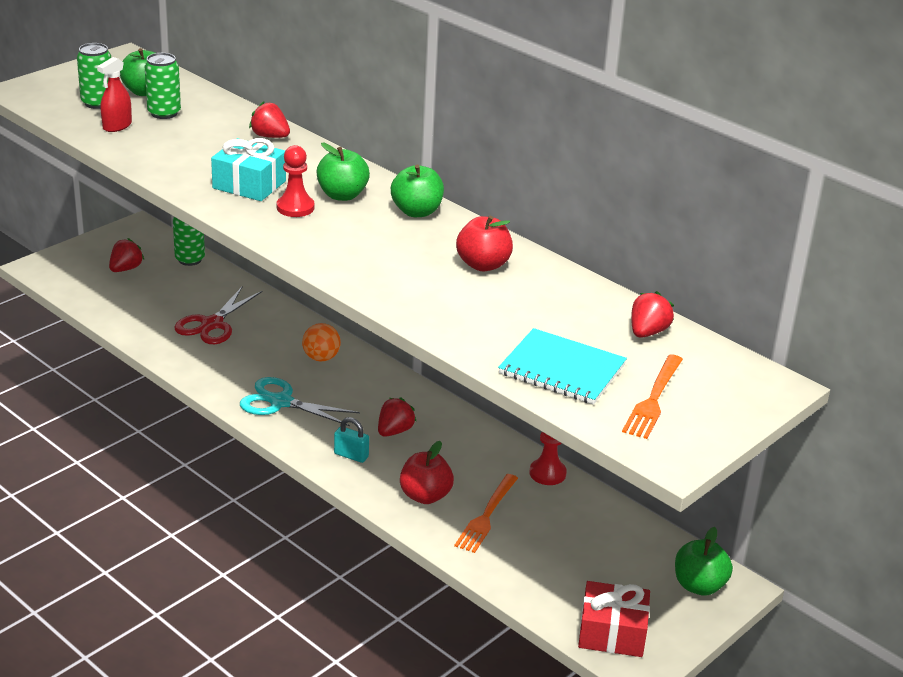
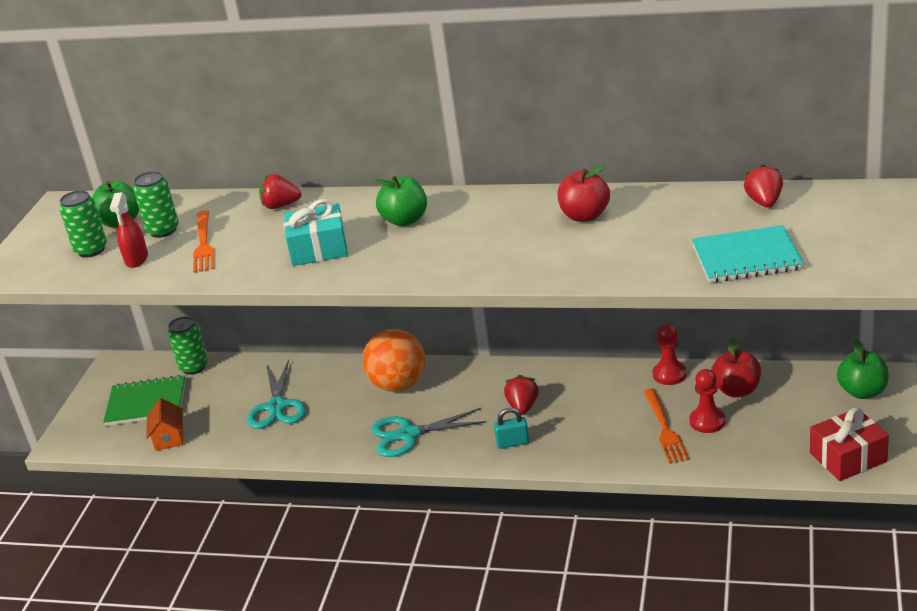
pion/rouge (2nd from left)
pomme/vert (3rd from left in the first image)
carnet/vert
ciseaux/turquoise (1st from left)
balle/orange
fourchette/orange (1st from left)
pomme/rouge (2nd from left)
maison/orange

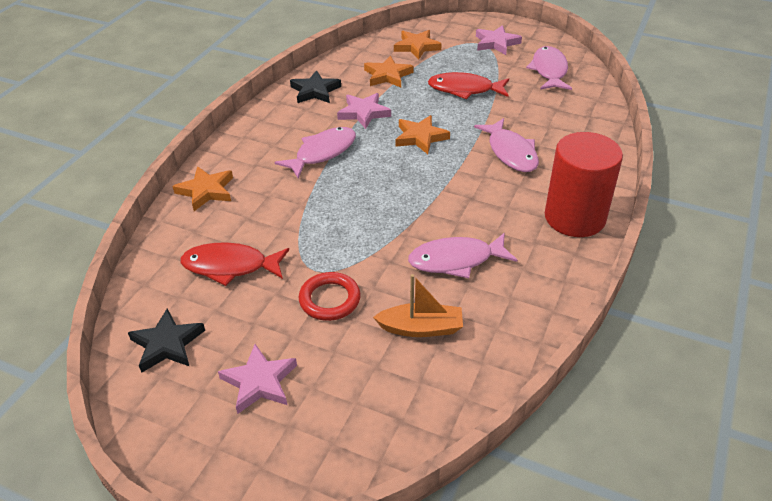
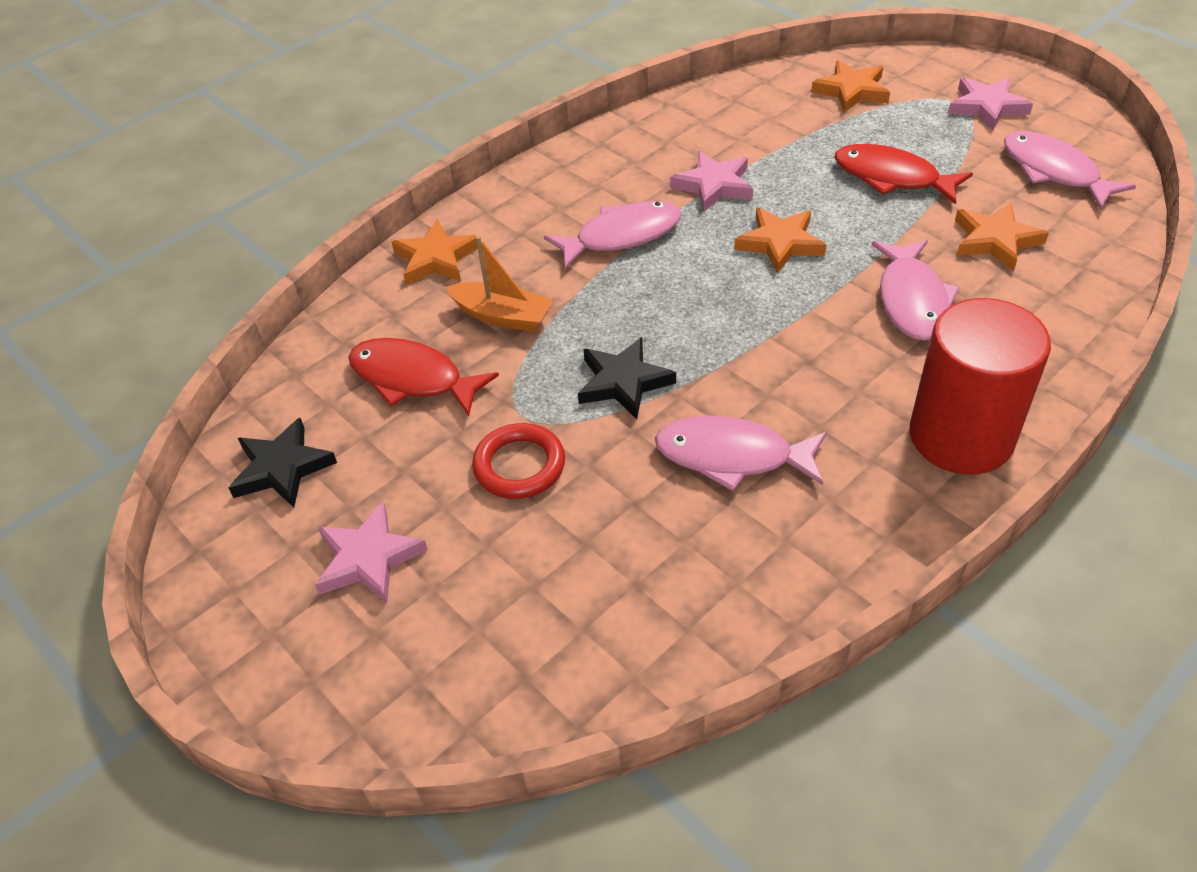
poisson/rose (4th from left)
étoile/orange (4th from left)
étoile/noir (2nd from left)
bateau/orange

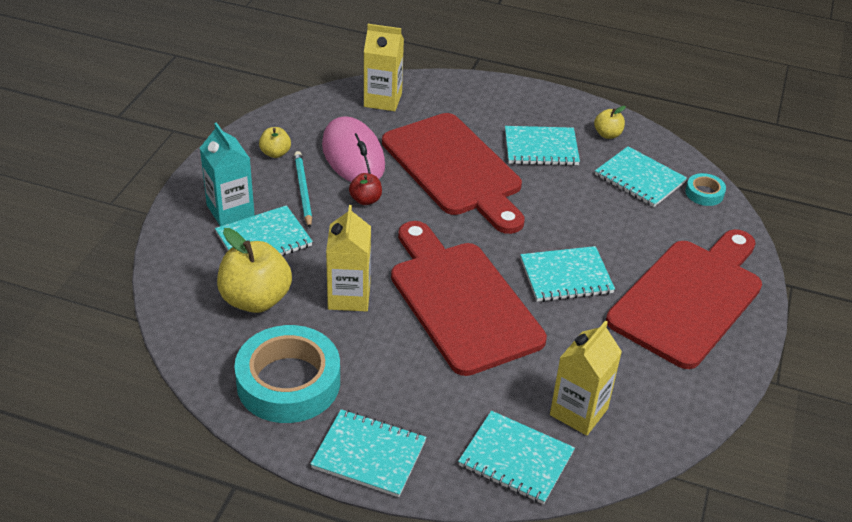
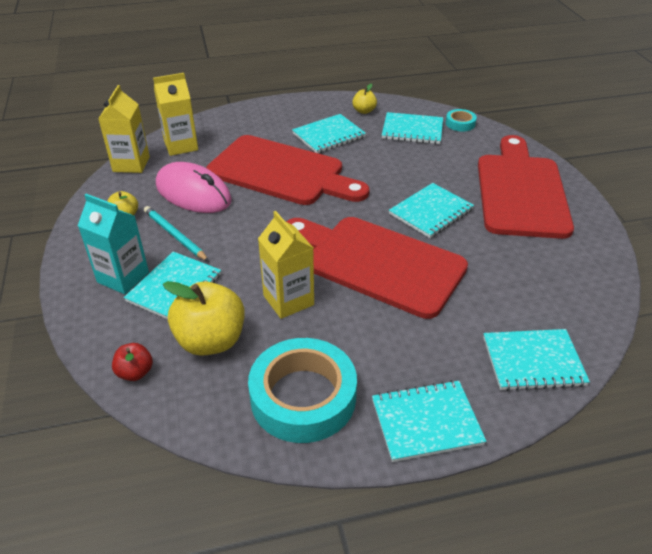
pomme/rouge
brique de lait/jaune (1st from left)

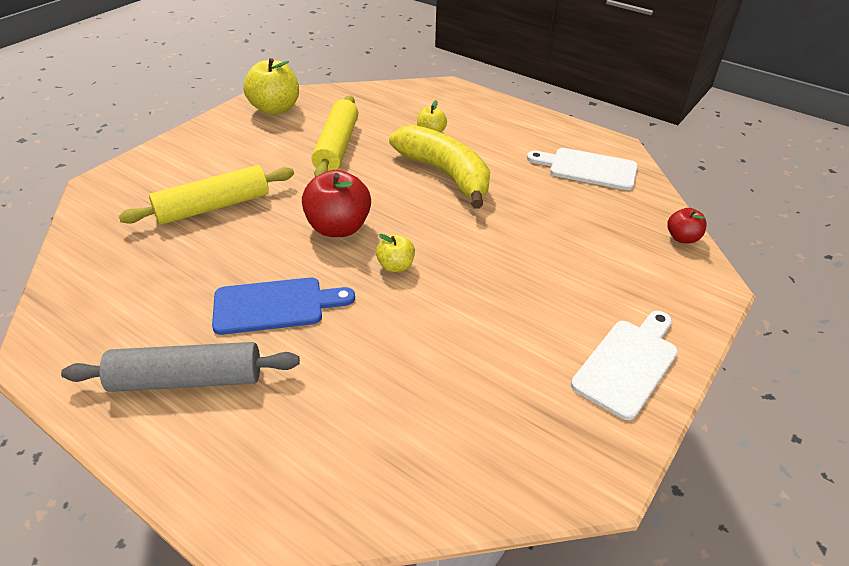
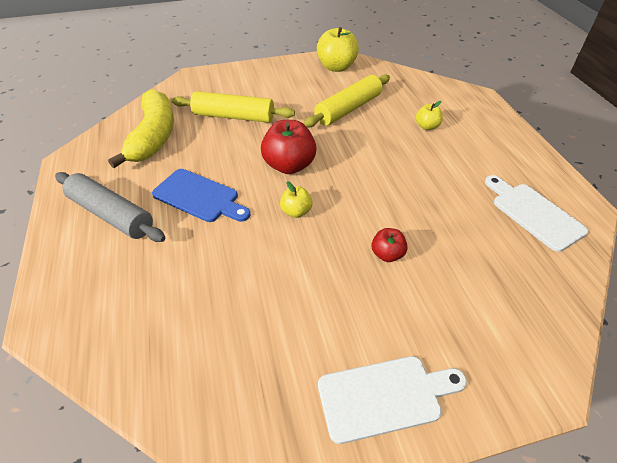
banane/jaune
pomme/rouge (2nd from left)

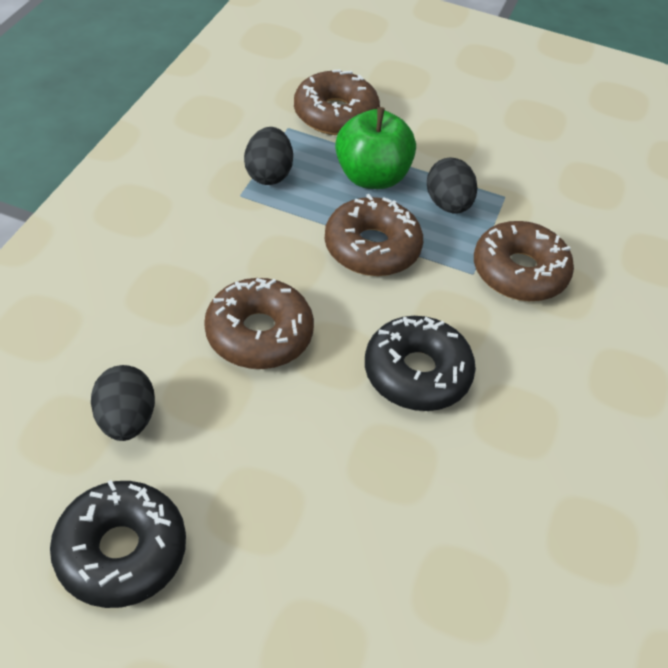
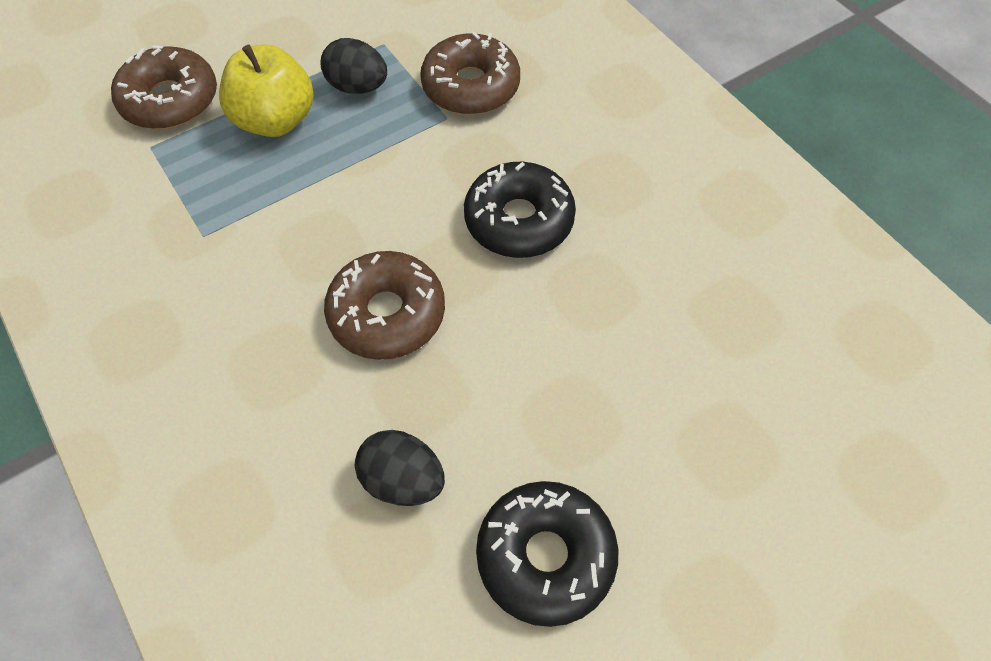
pomme/jaune
œuf/noir (2nd from left in the first image)
beignet/marron (3rd from left in the first image)

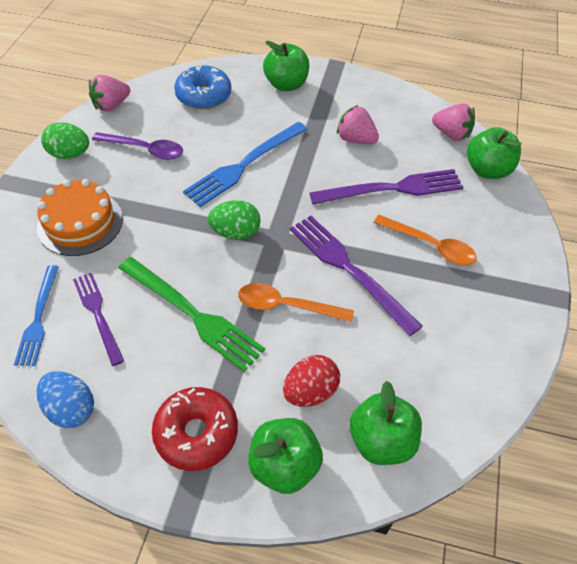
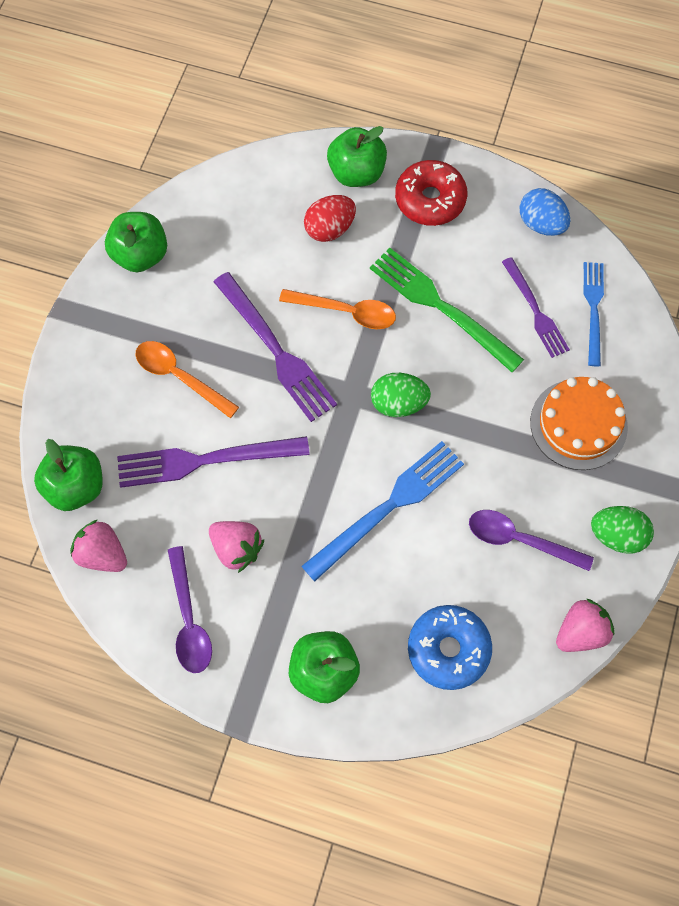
pomme/vert (2nd from left)
cuillère/violet (1st from left)

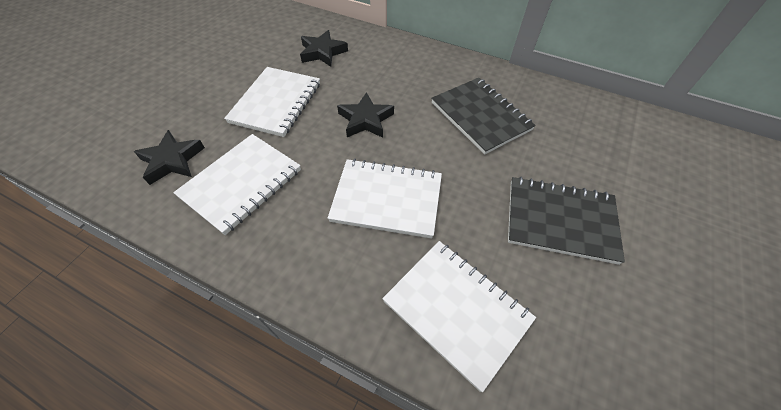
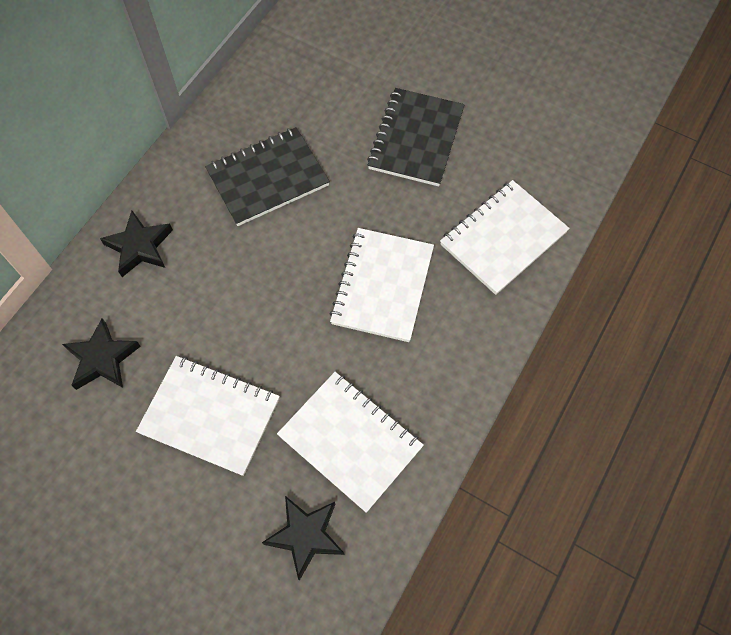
étoile/noir (2nd from left)

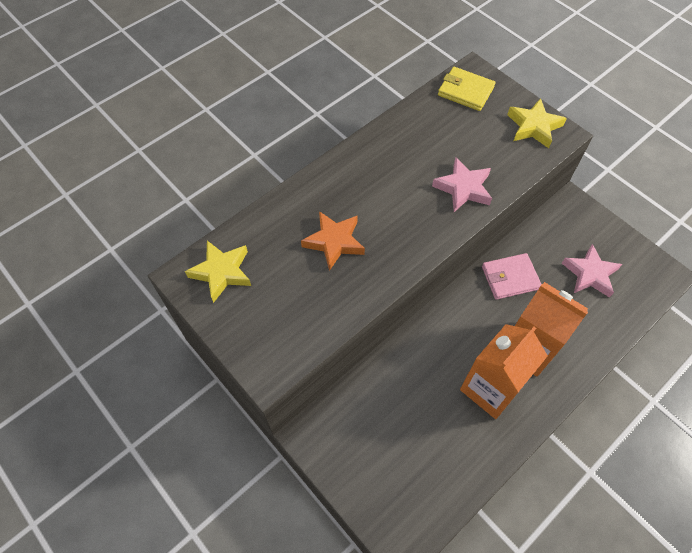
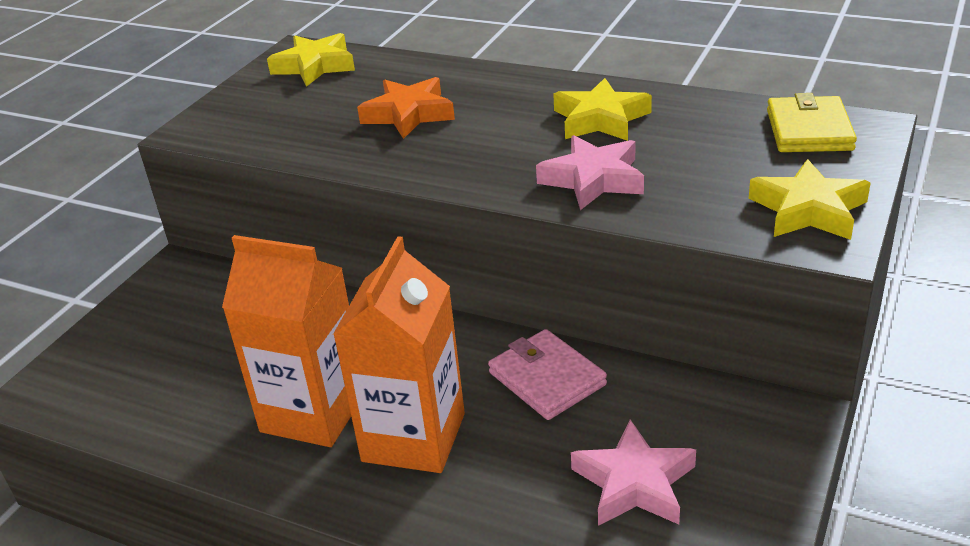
étoile/jaune (2nd from left)

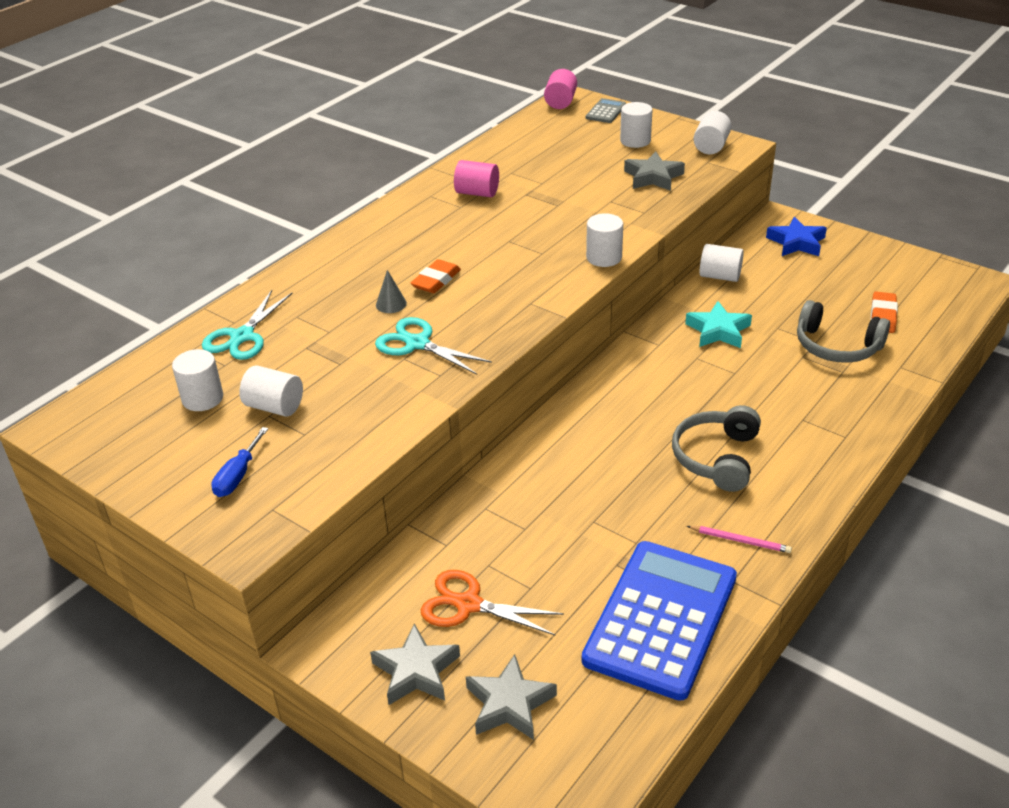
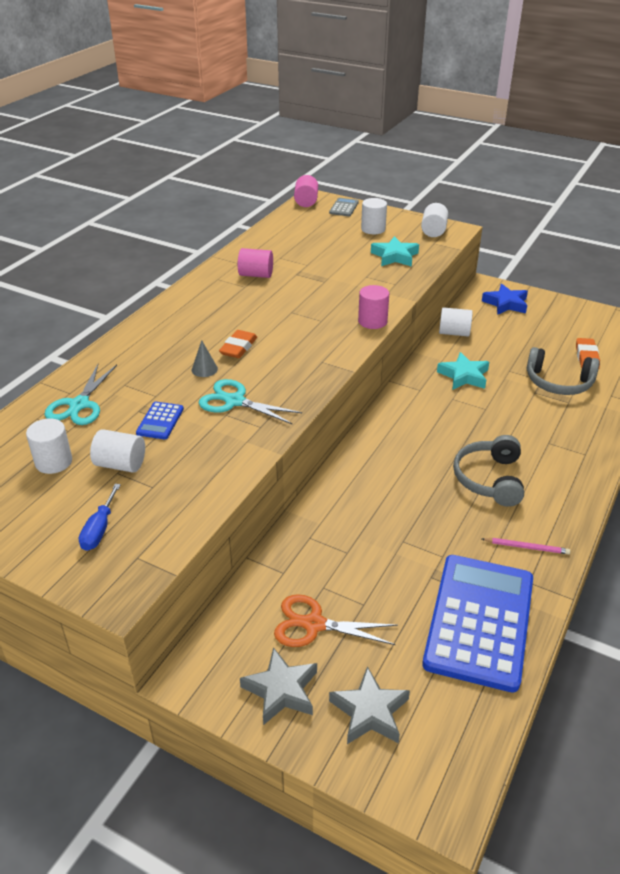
étoile/turquoise (1st from left)
cylindre/rose (3rd from left)
calculatrice/bleu (1st from left)

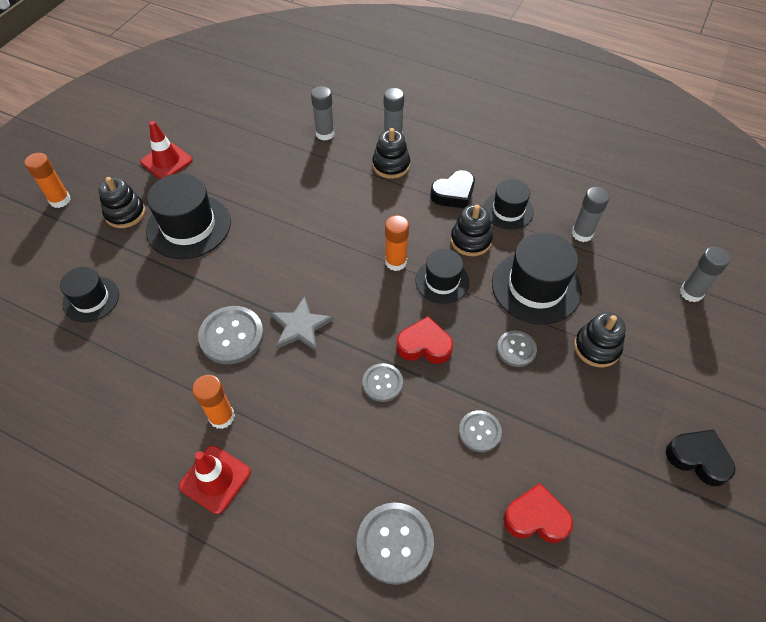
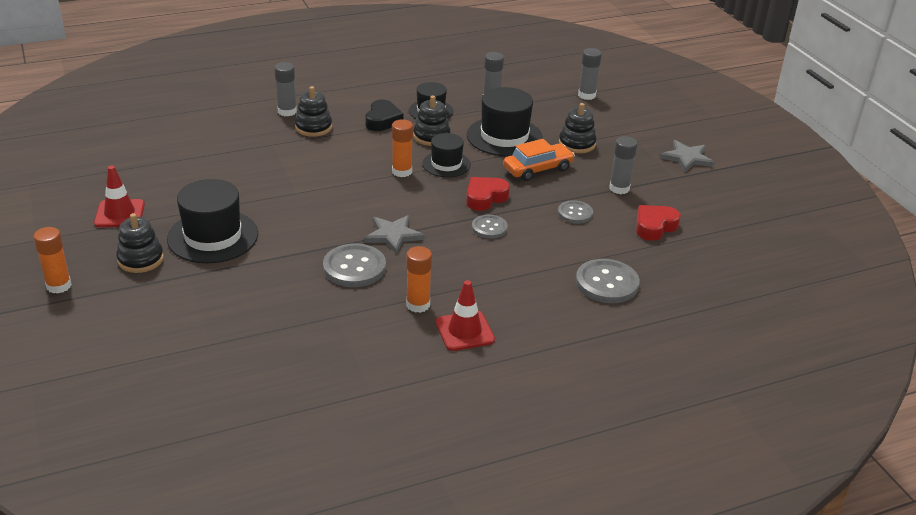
bâton de colle/gris (4th from left)
chapeau/noir (1st from left in the first image)
voiture/orange
étoile/gris (2nd from left)

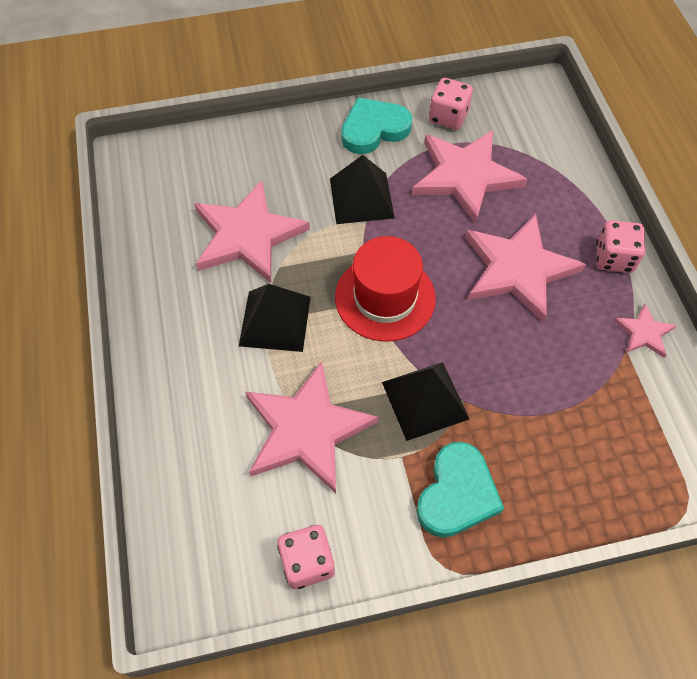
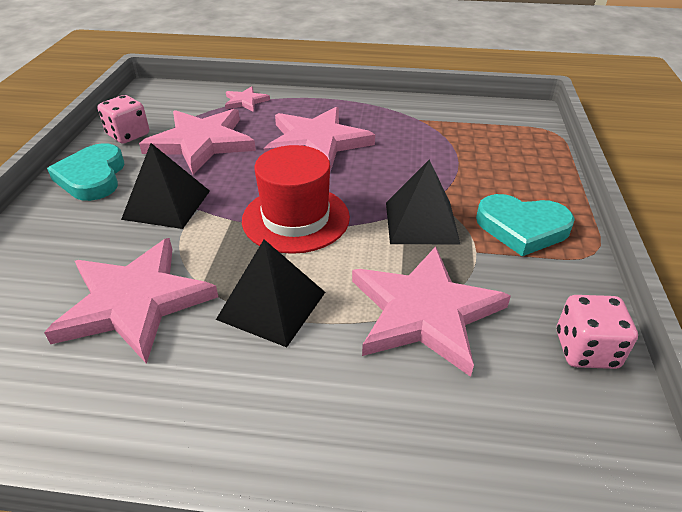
dé/rose (3rd from left in the first image)
étoile/rose (3rd from left)
cœur/turquoise (2nd from left)

